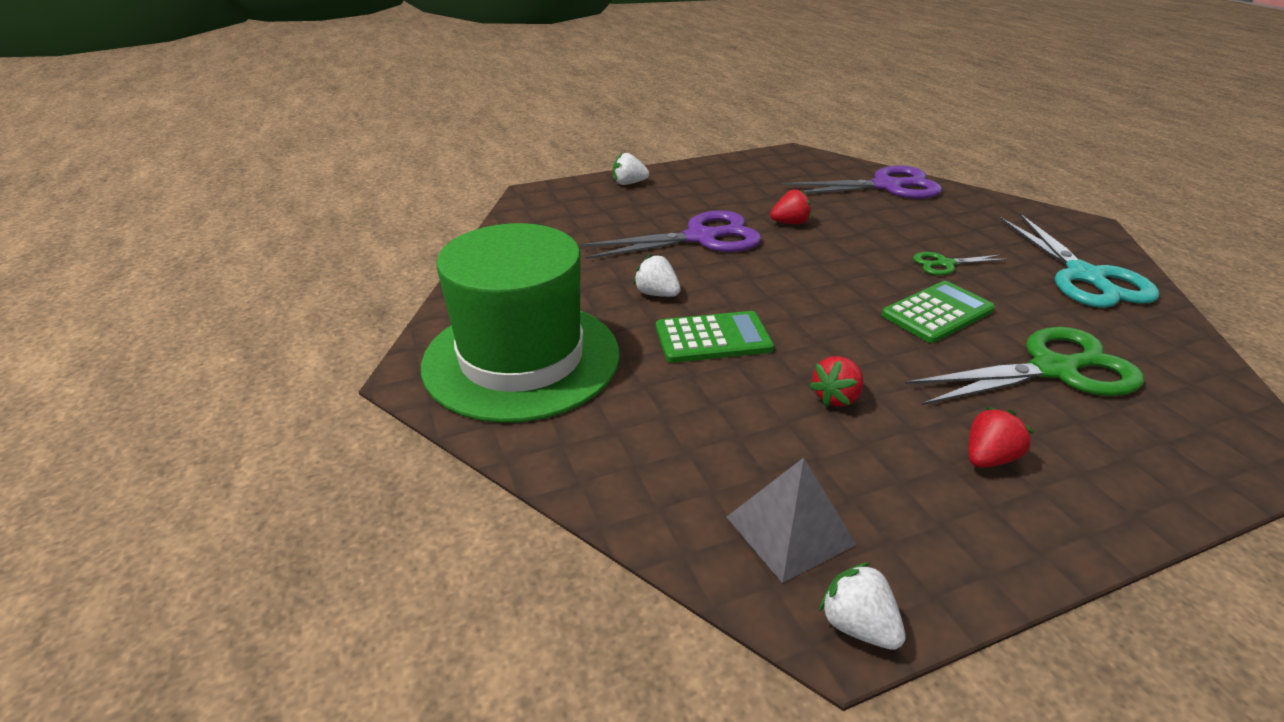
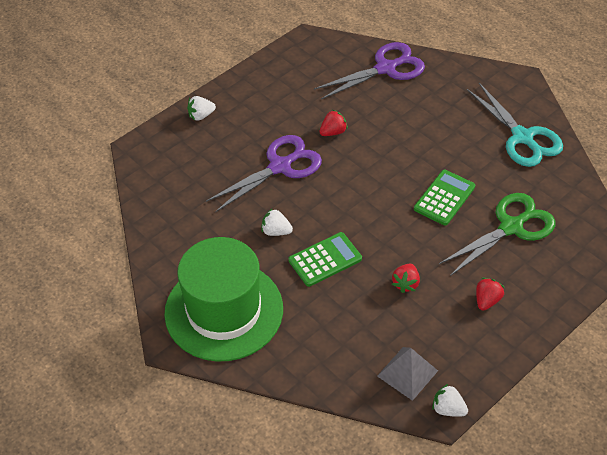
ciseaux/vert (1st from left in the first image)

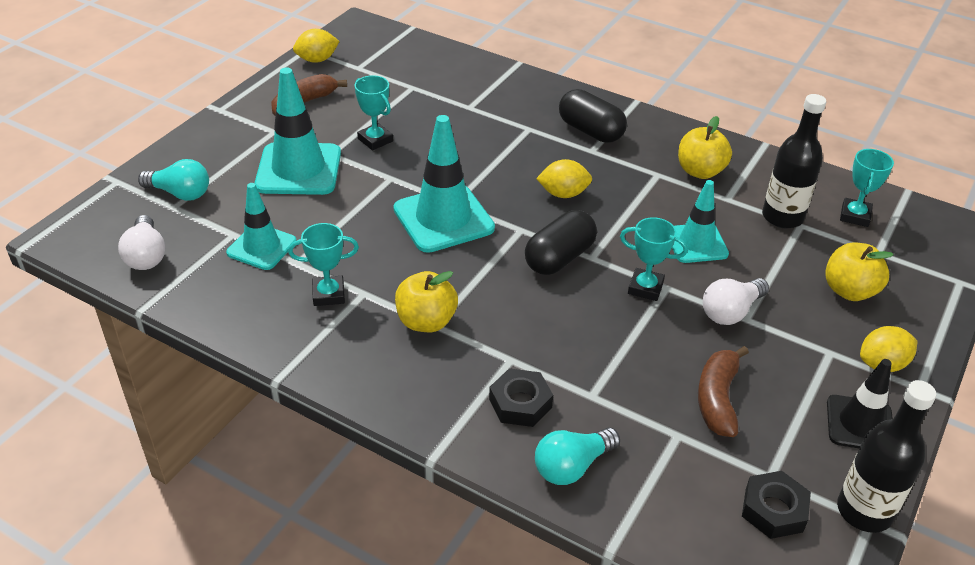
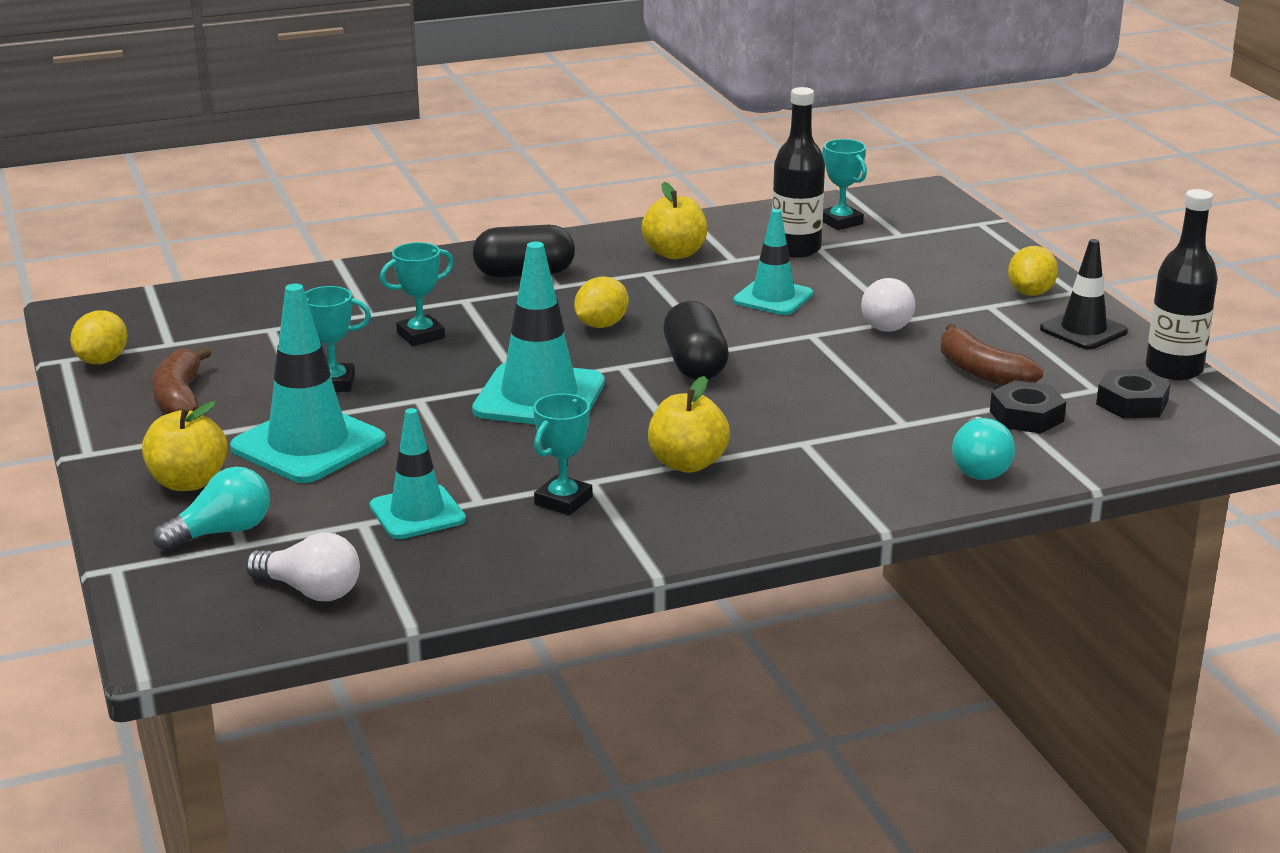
trophée/turquoise (2nd from left)
pomme/jaune (1st from left)
écrou/noir (1st from left)

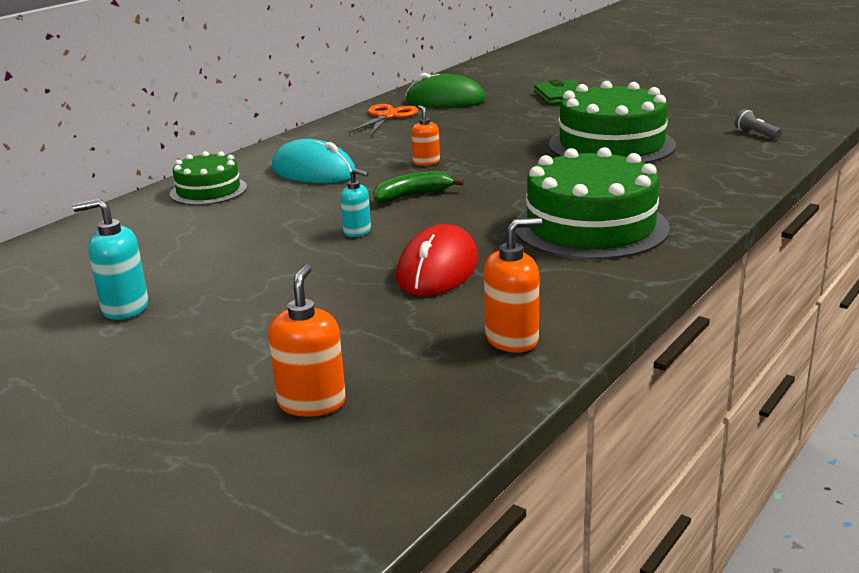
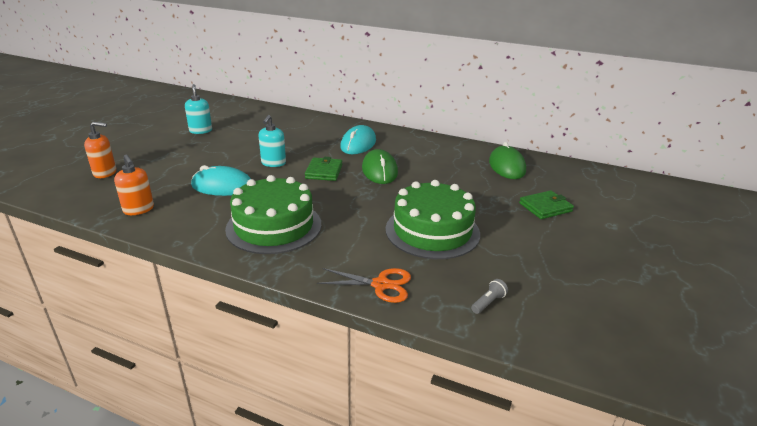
ciseaux/orange
souris/vert (1st from left)
gâteau/vert (1st from left in the first image)
distributeur de savon/turquoise (2nd from left)
portefeuille/vert (1st from left)
souris/turquoise (1st from left)

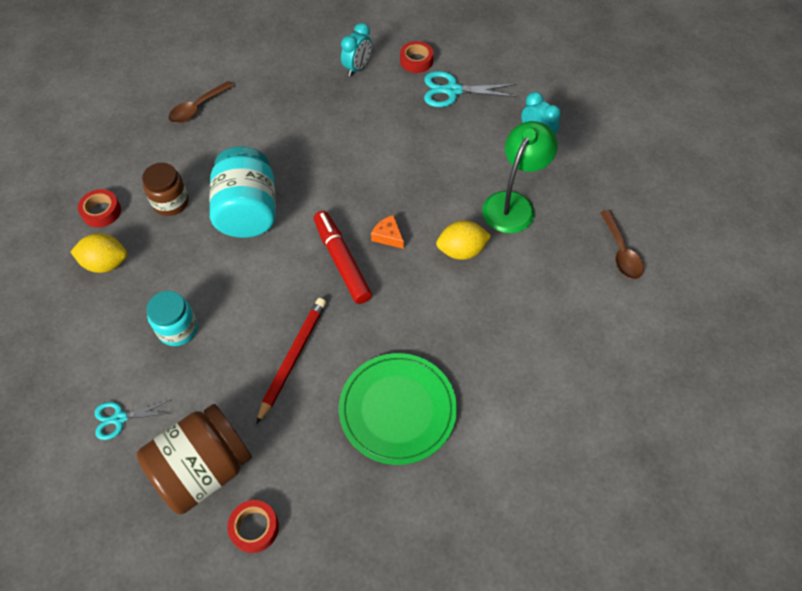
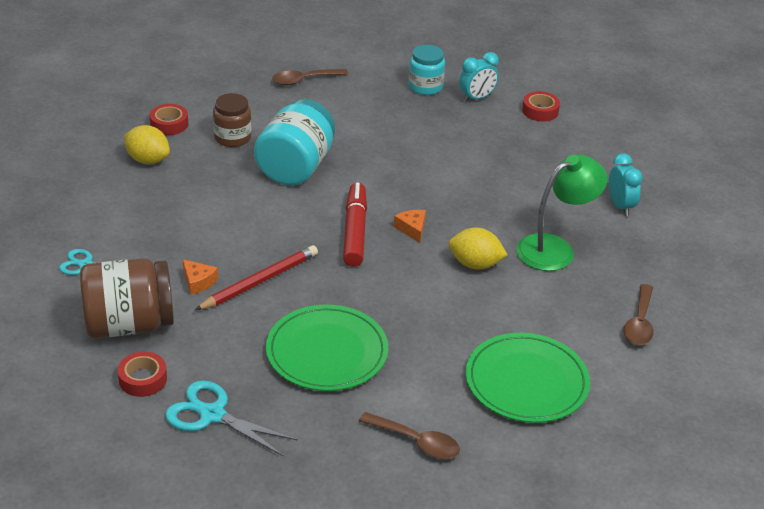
ciseaux/turquoise (2nd from left)
bocal/turquoise (2nd from left)
fromage/orange (1st from left)
assiette/vert (2nd from left)
cuillère/marron (2nd from left)

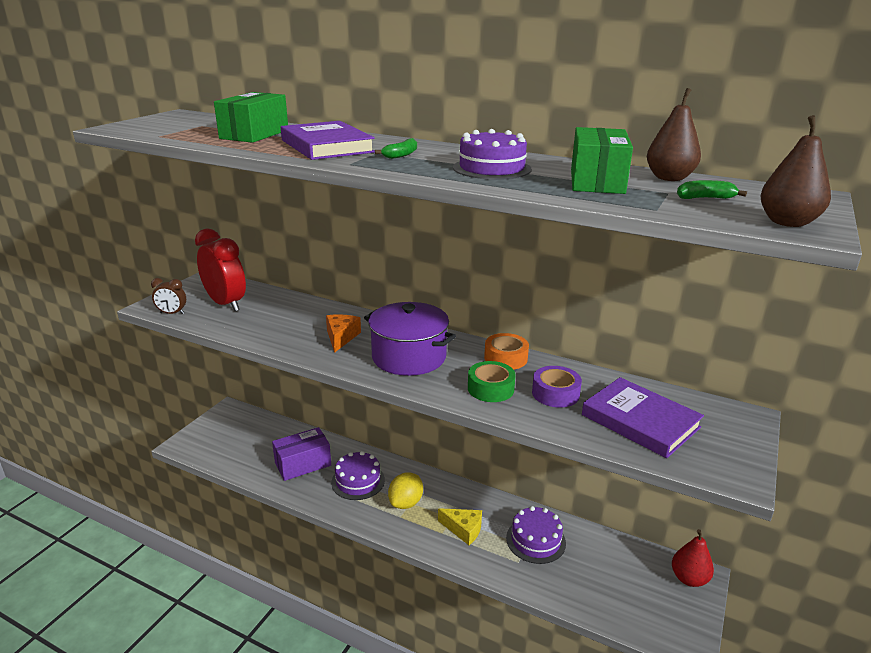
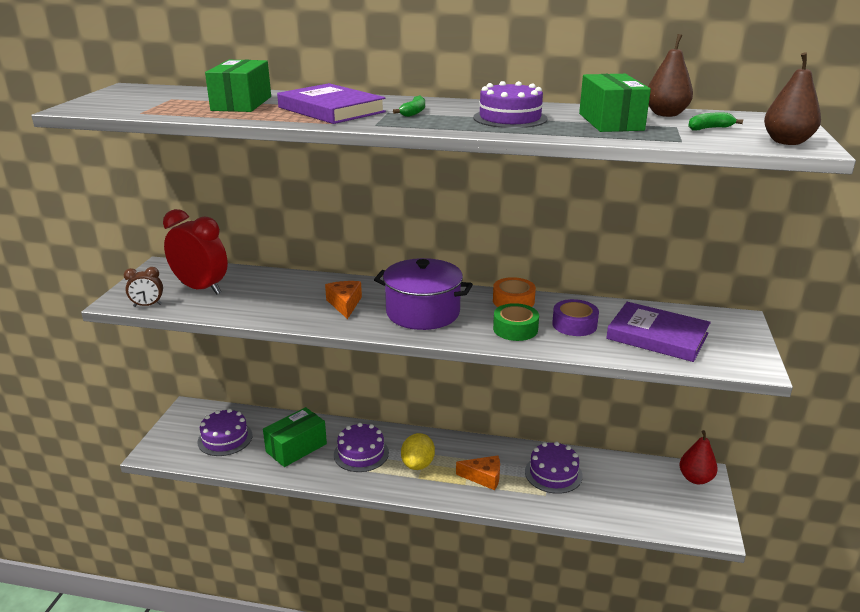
boîte/vert (2nd from left)
fromage/orange (2nd from left)
gâteau/violet (1st from left)

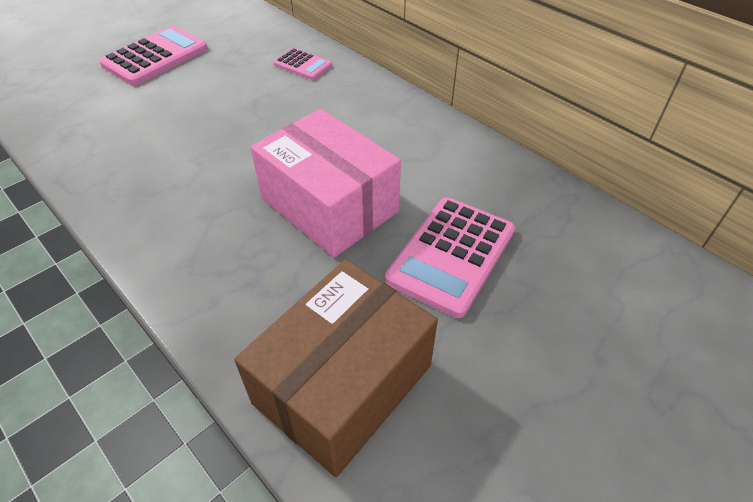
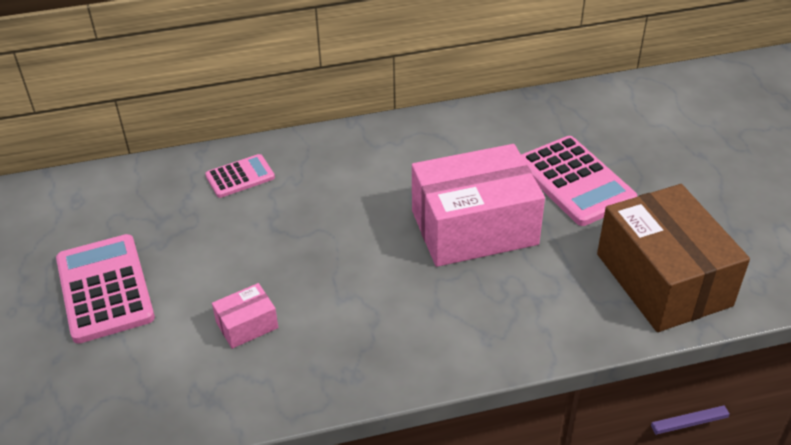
boîte/rose (1st from left)

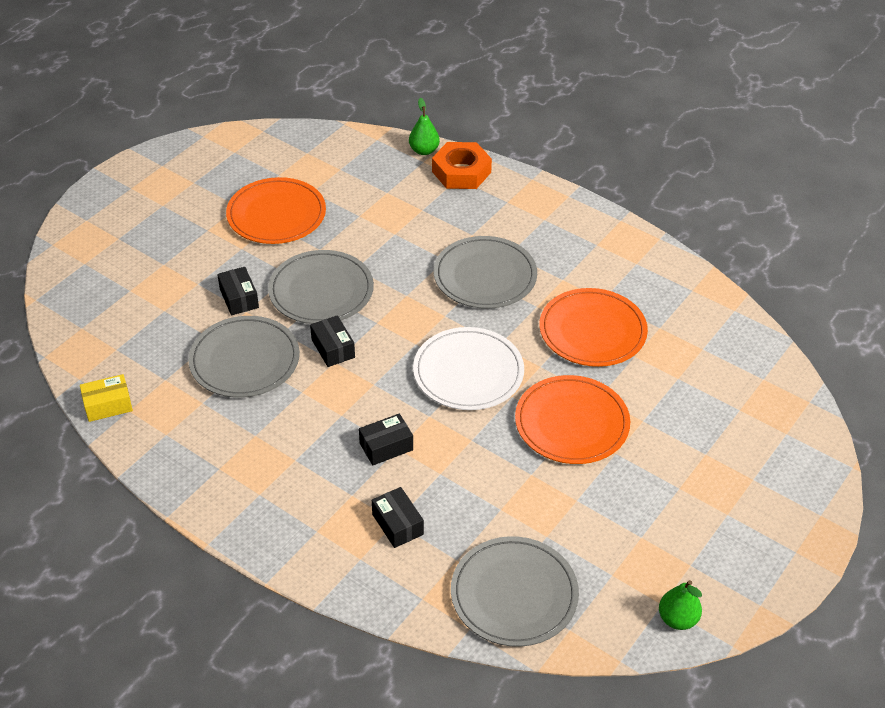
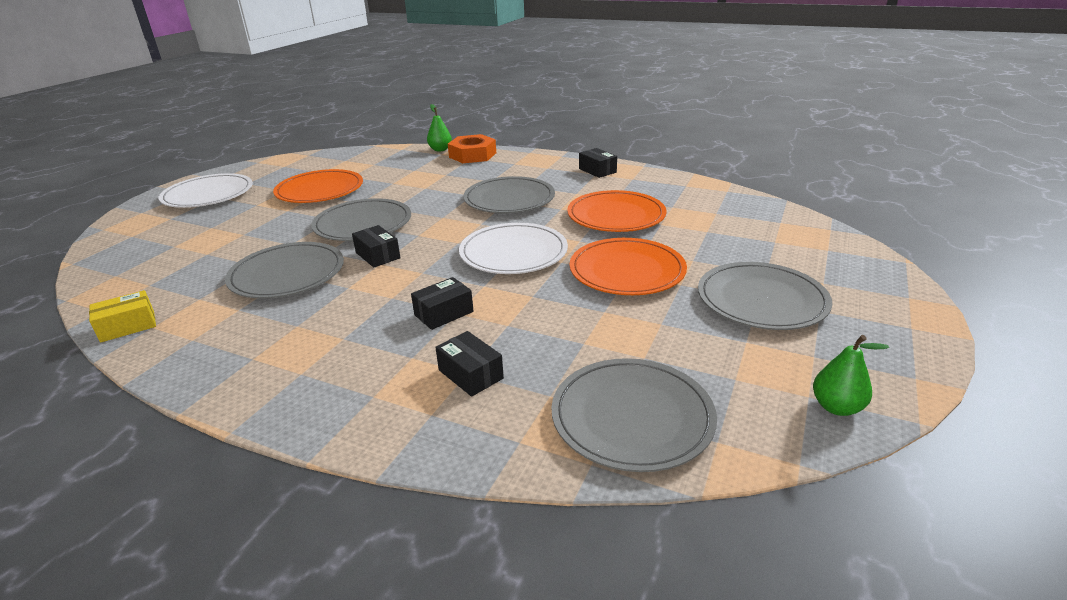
boîte/noir (4th from left)
assiette/blanc (1st from left)
assiette/gris (5th from left)

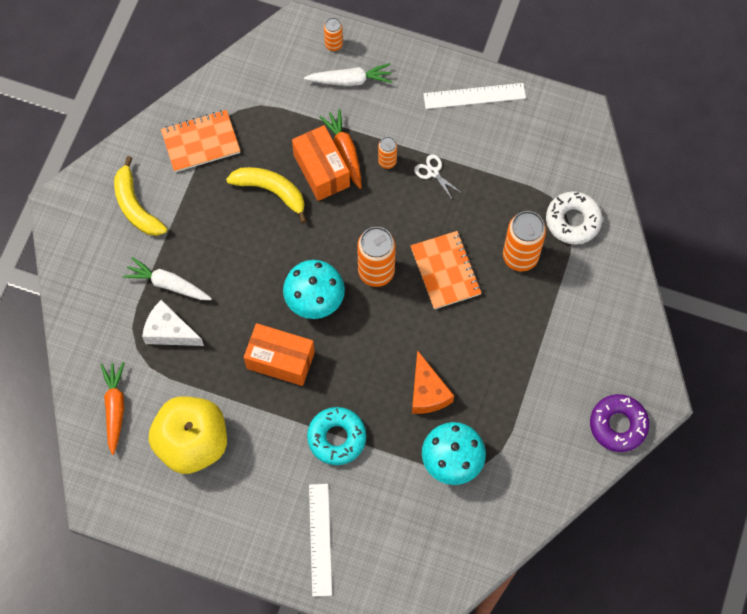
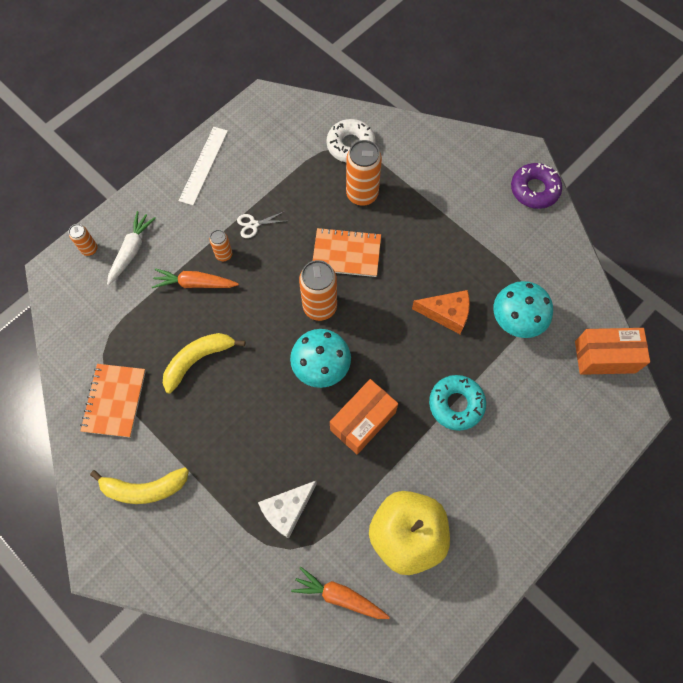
boîte/orange (2nd from left)
carotte/blanc (1st from left in the first image)
règle/blanc (1st from left in the first image)

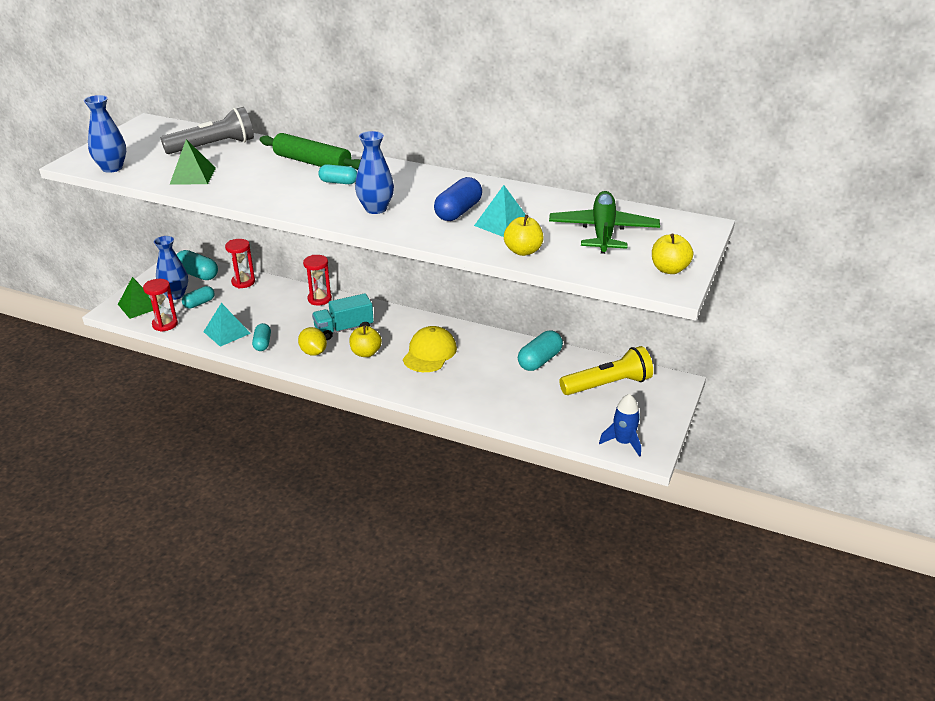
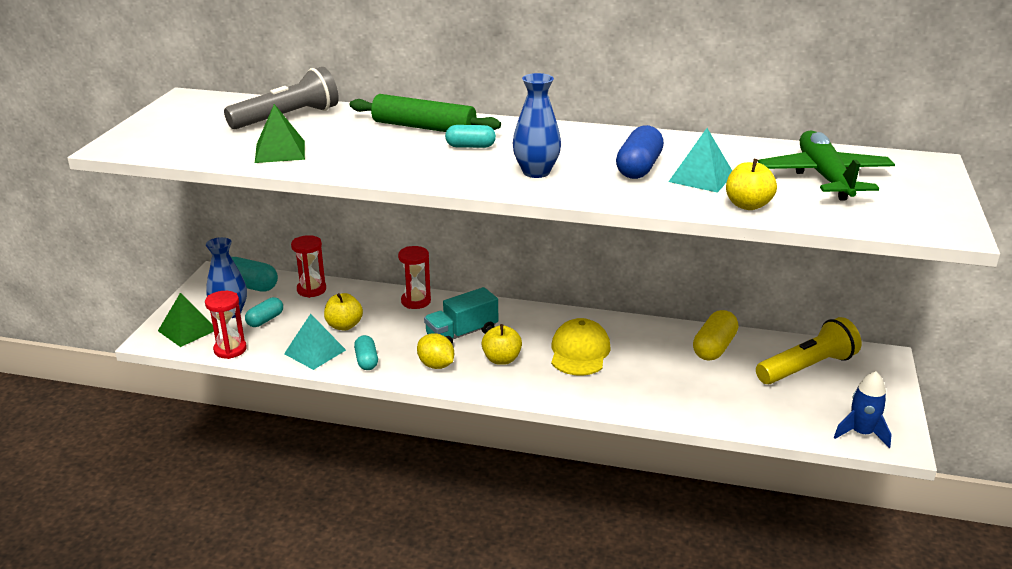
vase/bleu (1st from left in the first image)
pomme/jaune (1st from left)
gélule/jaune

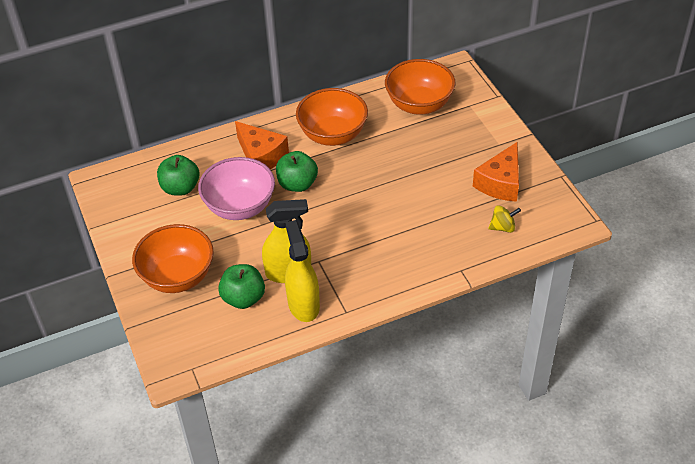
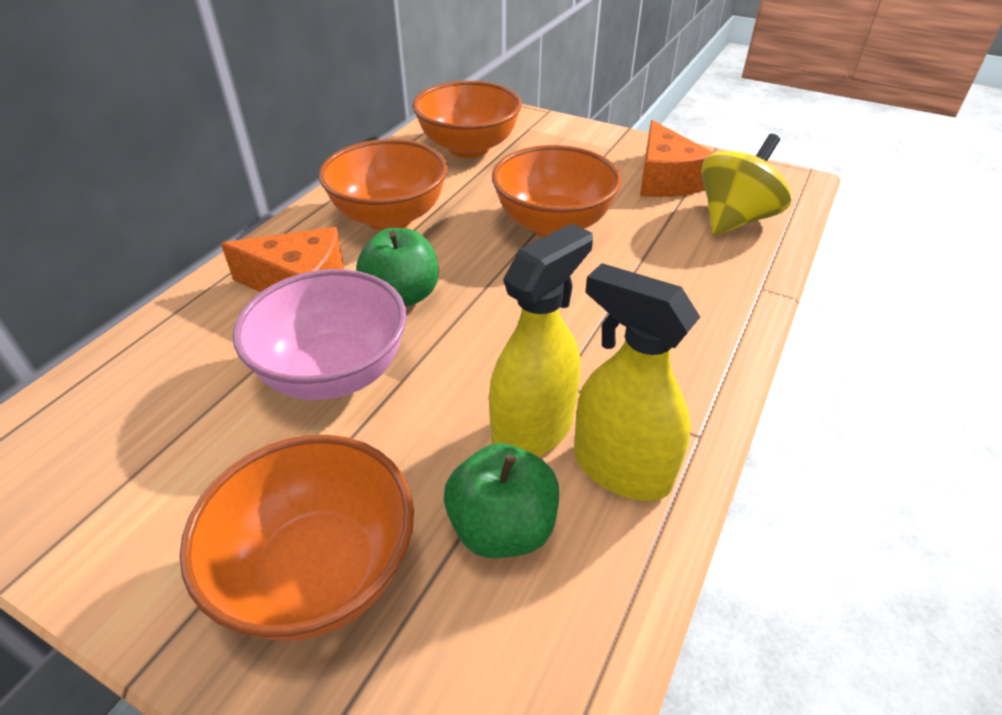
pomme/vert (1st from left in the first image)
toupie/jaune
bol/orange (4th from left)

